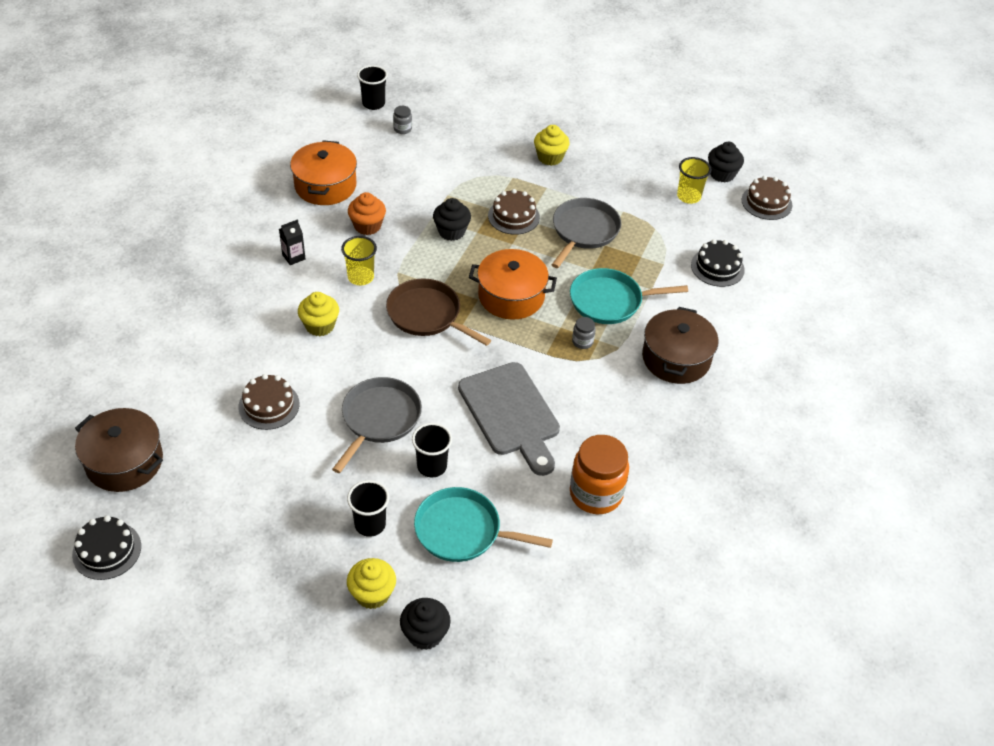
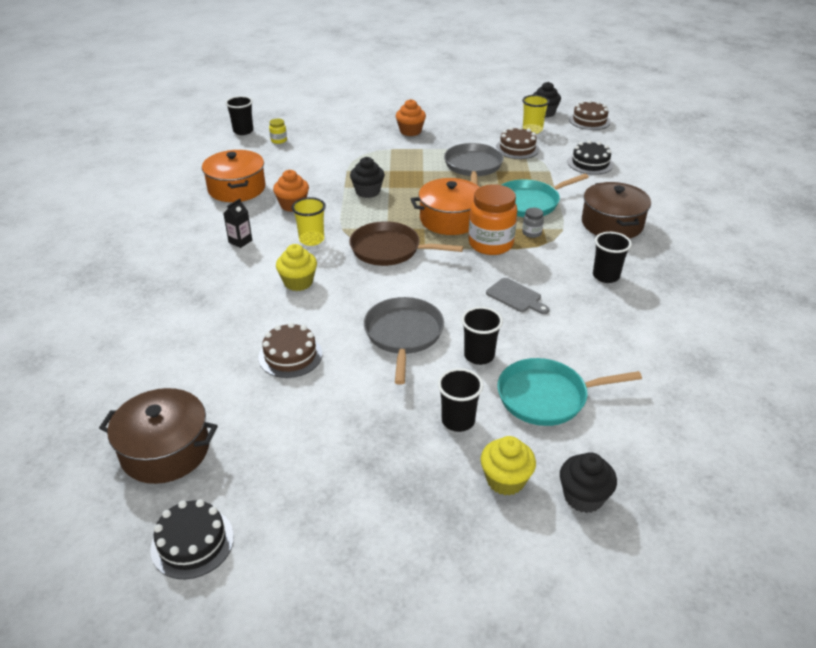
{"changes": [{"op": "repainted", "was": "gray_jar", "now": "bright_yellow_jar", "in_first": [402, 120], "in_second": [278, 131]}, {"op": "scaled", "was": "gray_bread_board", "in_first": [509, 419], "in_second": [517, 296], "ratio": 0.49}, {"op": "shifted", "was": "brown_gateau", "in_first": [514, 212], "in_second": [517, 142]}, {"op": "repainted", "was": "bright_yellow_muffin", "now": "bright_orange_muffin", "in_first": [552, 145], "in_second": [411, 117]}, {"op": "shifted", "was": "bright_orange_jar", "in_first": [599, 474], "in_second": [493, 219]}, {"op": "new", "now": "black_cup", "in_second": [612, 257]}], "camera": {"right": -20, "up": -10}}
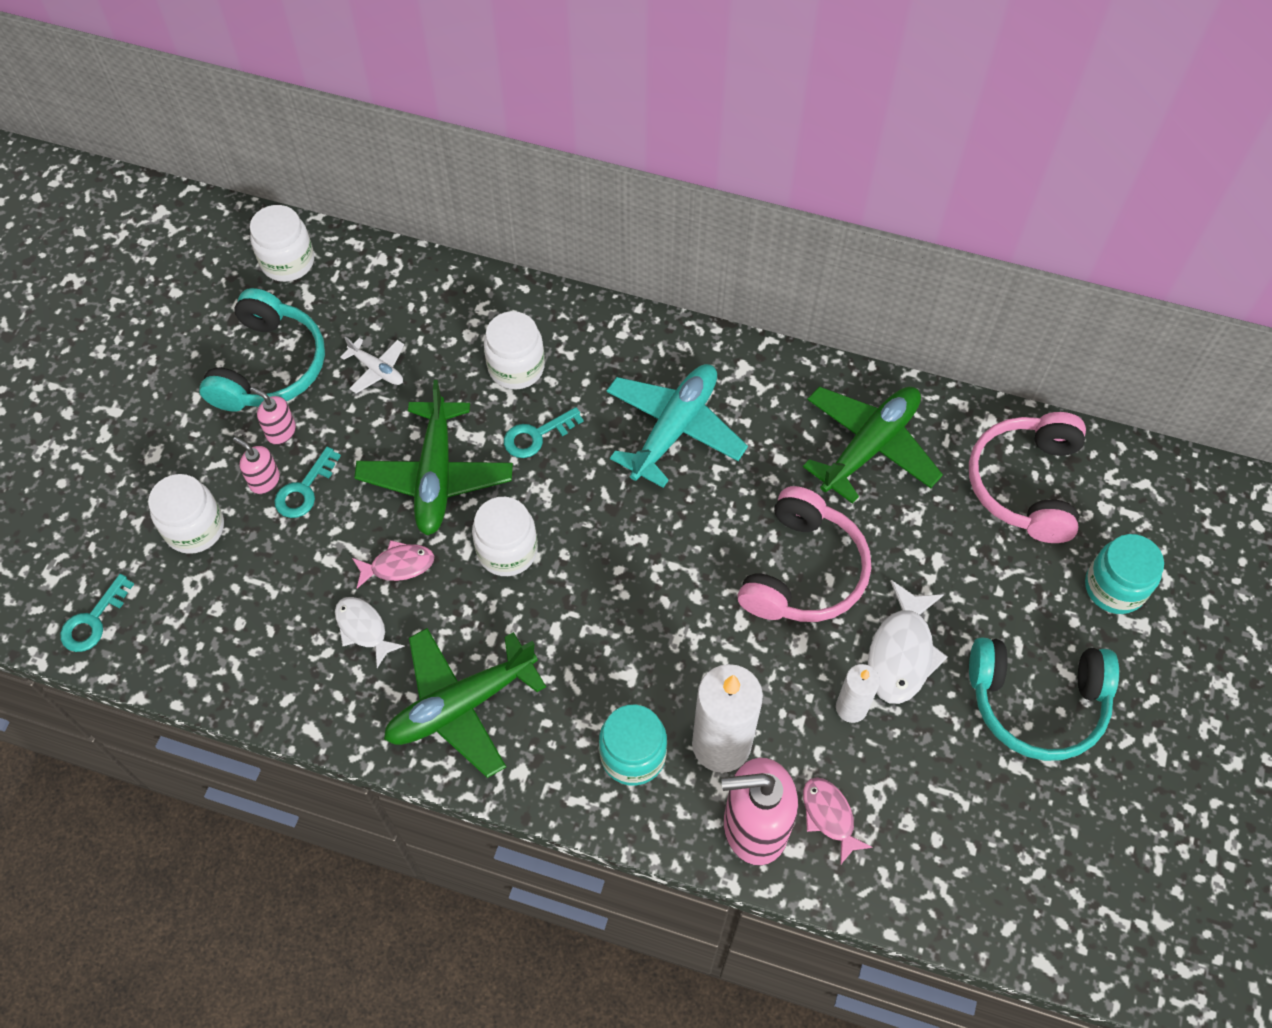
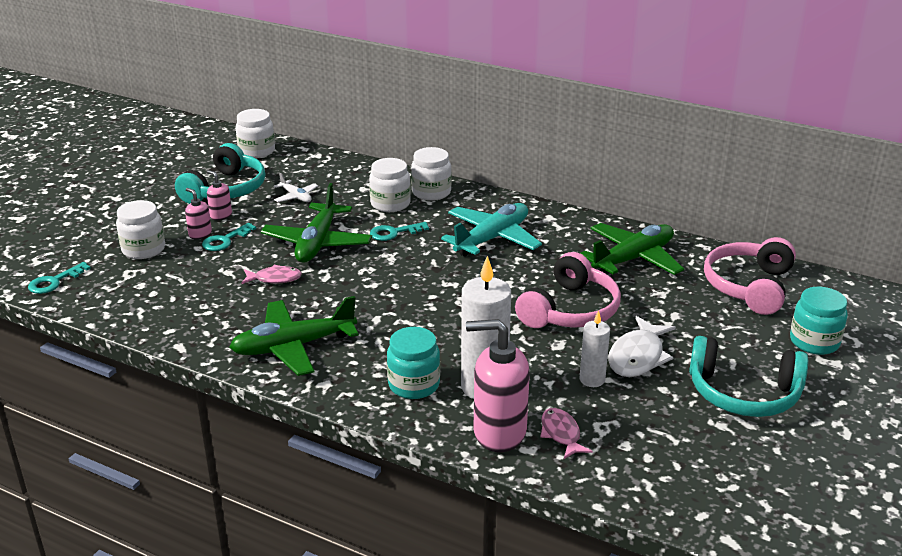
{"changes": [{"op": "gone", "was": "snow-white_fish_figure", "in_first": [370, 632]}, {"op": "shifted", "was": "snow-white_jar", "in_first": [505, 536], "in_second": [431, 174]}], "camera": {"right": 10, "up": -30}}
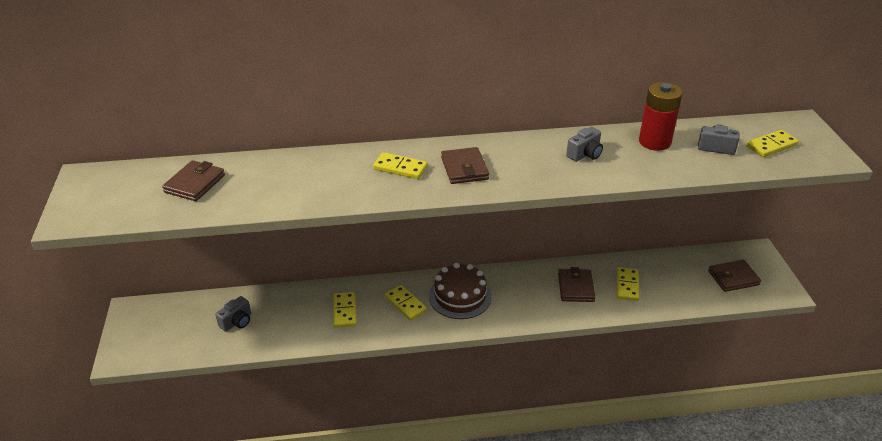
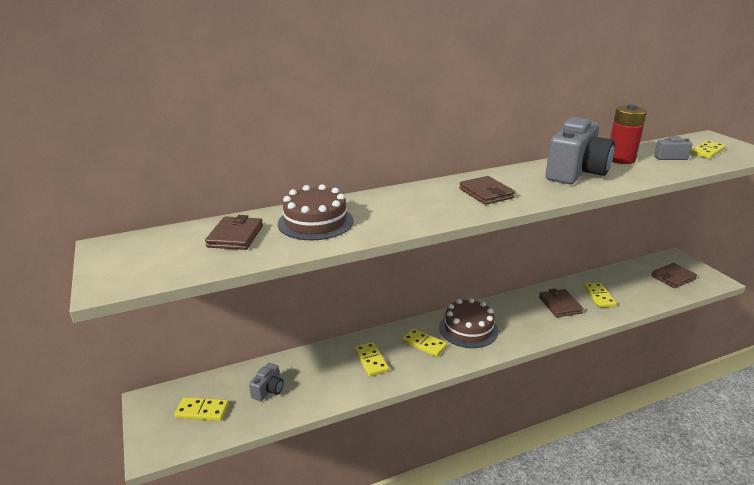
{"changes": [{"op": "shifted", "was": "bright_yellow_domino_piece", "in_first": [400, 165], "in_second": [201, 409]}, {"op": "scaled", "was": "gray_camera", "in_first": [584, 144], "in_second": [580, 150], "ratio": 2.27}, {"op": "new", "now": "brown_gateau", "in_second": [315, 212]}], "camera": {"right": -15, "up": -10}}
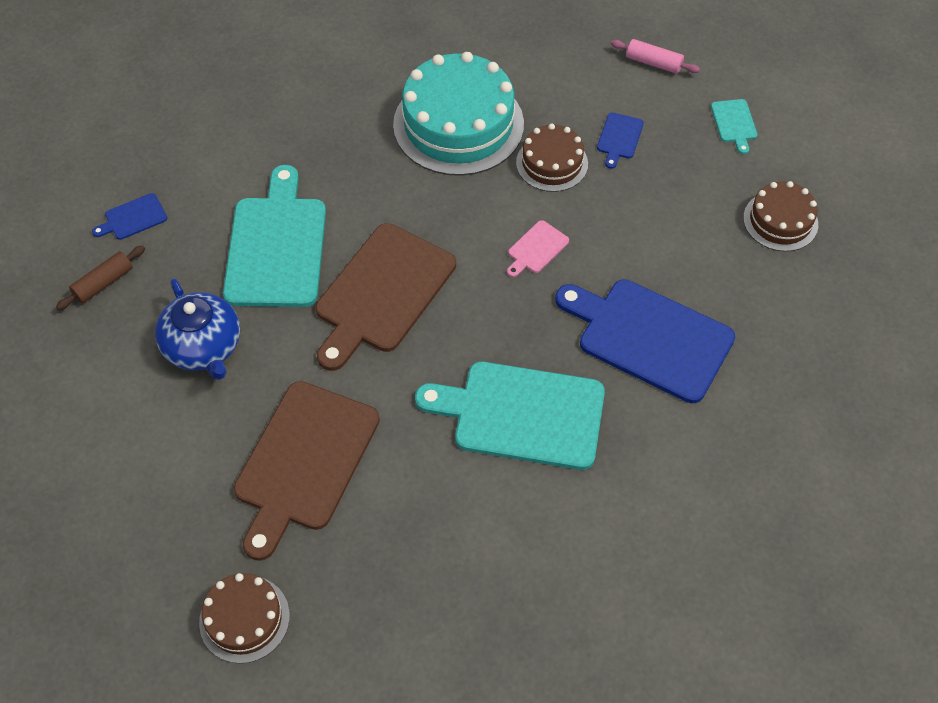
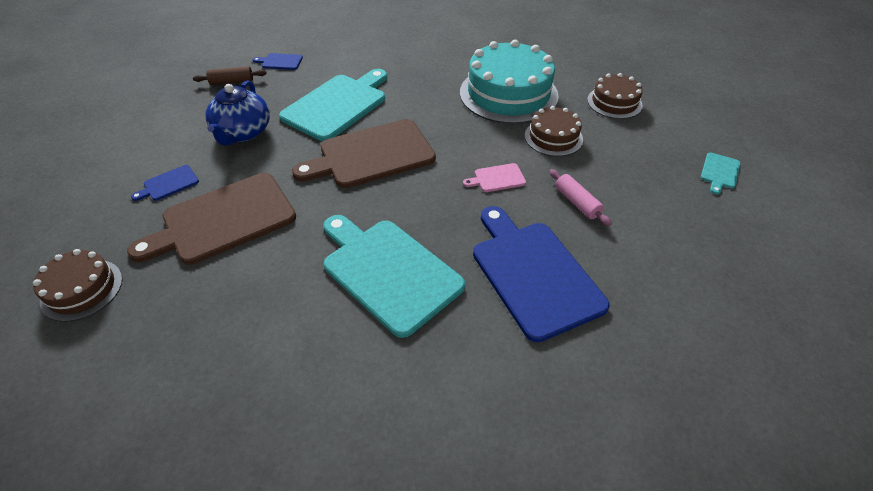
{"changes": [{"op": "shifted", "was": "blue_bread_board", "in_first": [620, 141], "in_second": [165, 183]}, {"op": "shifted", "was": "rosy_rolling_pin", "in_first": [655, 56], "in_second": [580, 197]}, {"op": "shifted", "was": "brown_gateau", "in_first": [780, 216], "in_second": [615, 96]}], "camera": {"right": 35, "up": -10}}
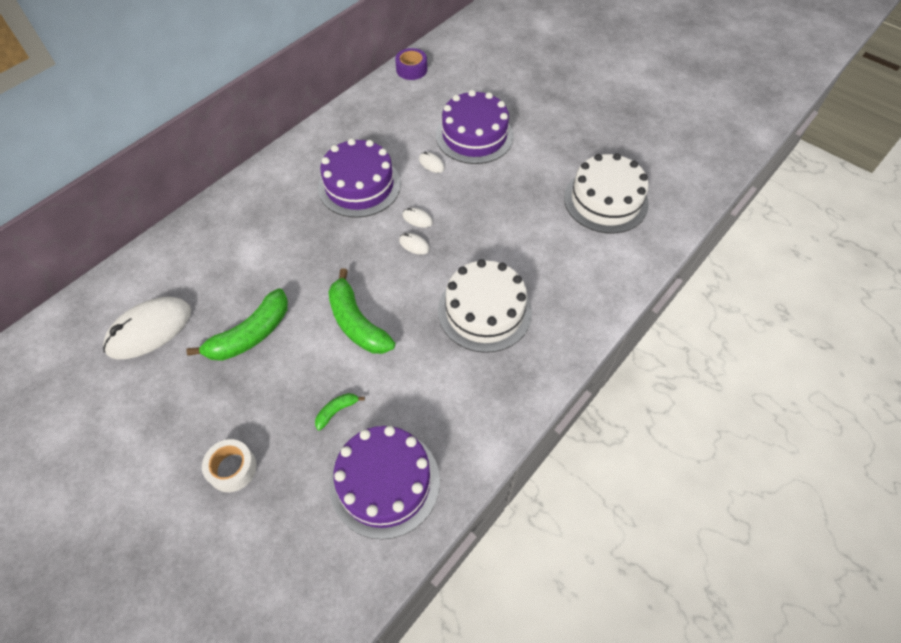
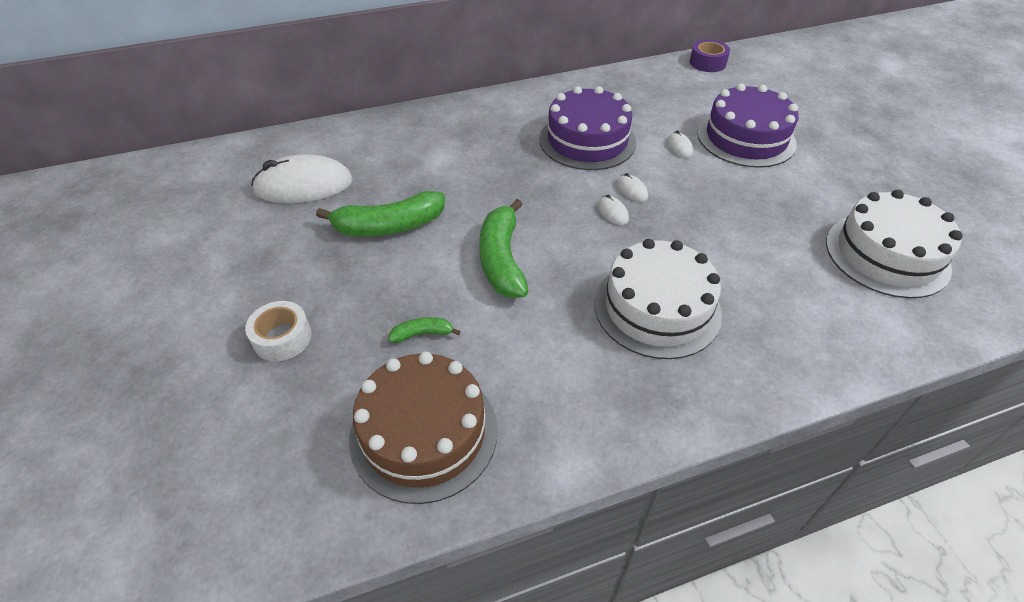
{"changes": [{"op": "repainted", "was": "royal_purple_gateau", "now": "brown_gateau", "in_first": [385, 482], "in_second": [423, 428]}], "camera": {"right": 30, "up": -10}}
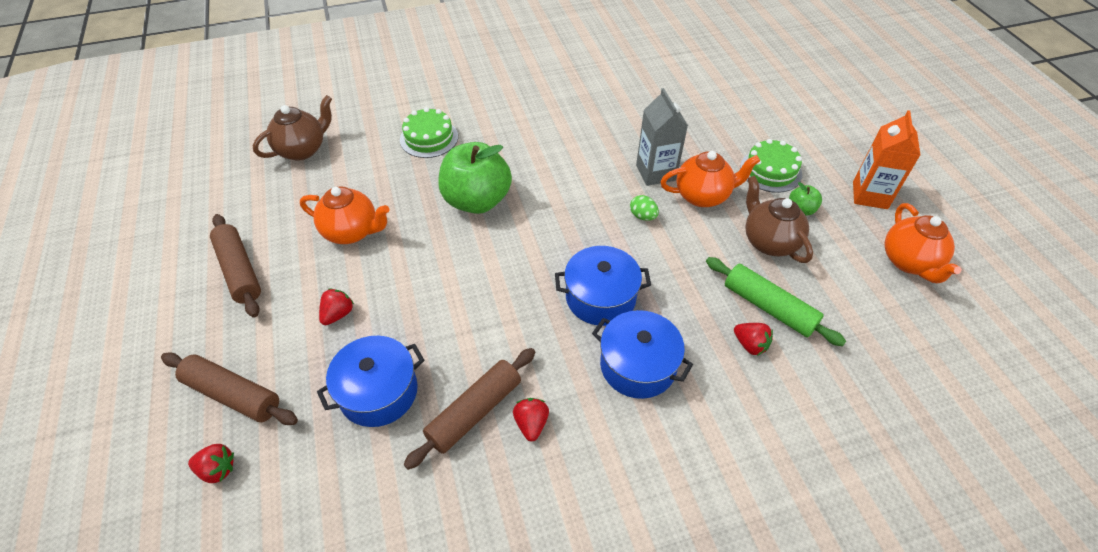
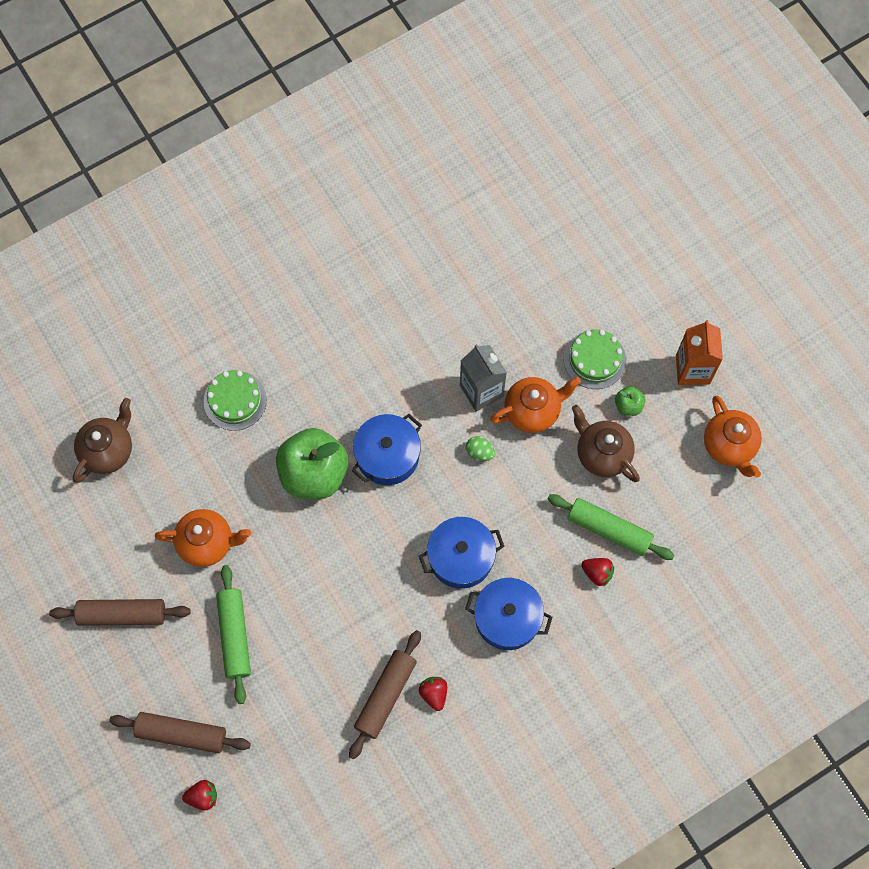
{"changes": [{"op": "rotated", "was": "brown_rolling_pin", "in_first": [235, 266], "in_second": [120, 612], "clockwise": -45}, {"op": "shifted", "was": "blue_cooking_pot", "in_first": [370, 381], "in_second": [387, 449]}, {"op": "swapped", "was": "scarlet_berry", "now": "green_rolling_pin", "in_first": [336, 306], "in_second": [233, 634]}], "camera": {"right": -15, "up": 20}}
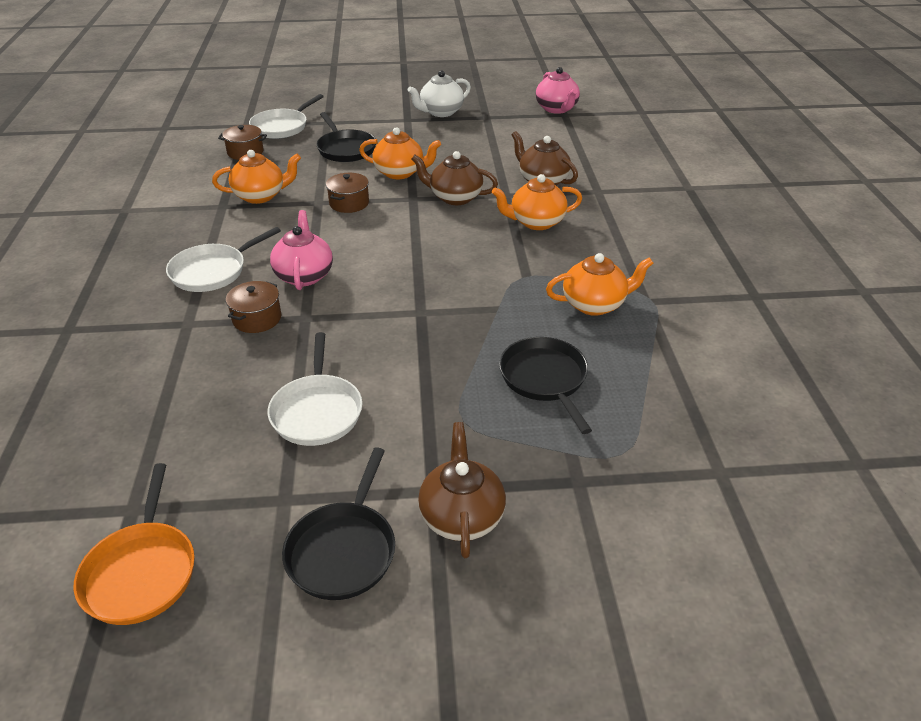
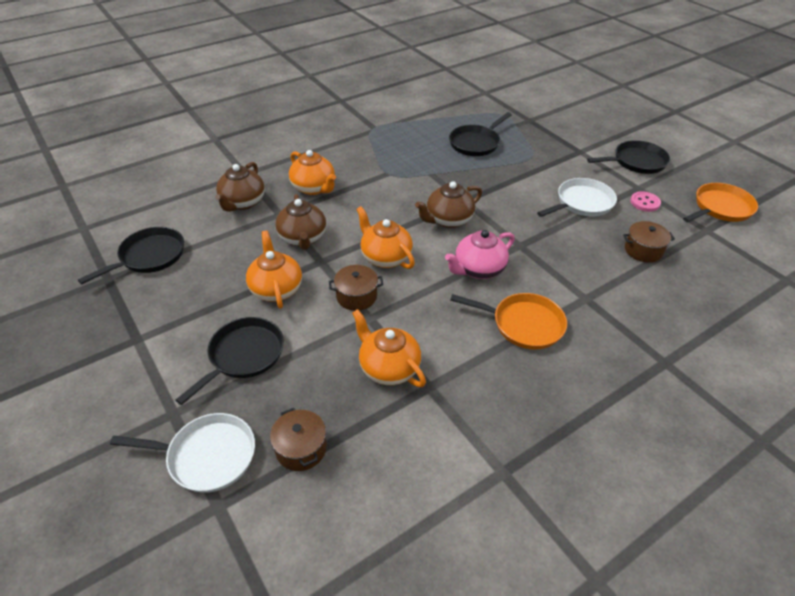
{"changes": [{"op": "repainted", "was": "snow-white_frying_pan", "now": "bright_orange_frying_pan", "in_first": [223, 259], "in_second": [508, 321]}, {"op": "shifted", "was": "brown_cooking_pot", "in_first": [253, 307], "in_second": [649, 242]}, {"op": "gone", "was": "snow-white_teapot", "in_first": [439, 93]}, {"op": "shifted", "was": "brown_teapot", "in_first": [462, 490], "in_second": [448, 204]}, {"op": "gone", "was": "rosy_teapot", "in_first": [558, 90]}, {"op": "shifted", "was": "bright_orange_teapot", "in_first": [599, 284], "in_second": [385, 237]}, {"op": "new", "now": "black_frying_pan", "in_second": [131, 255]}, {"op": "new", "now": "rosy_button", "in_second": [645, 201]}], "camera": {"right": -120, "up": 5}}
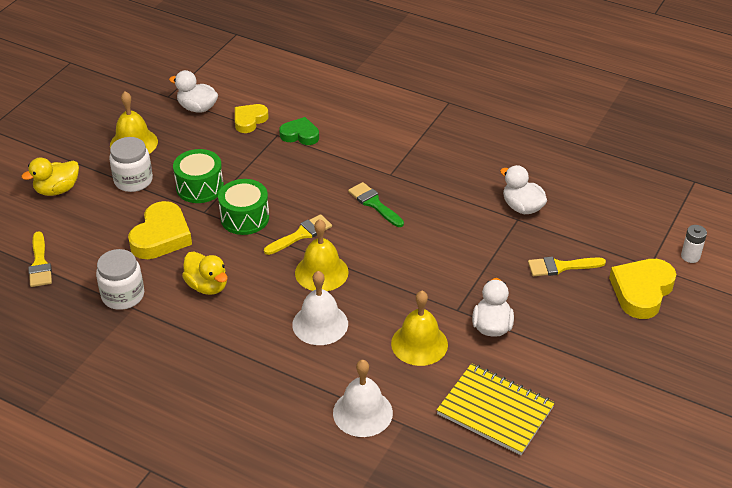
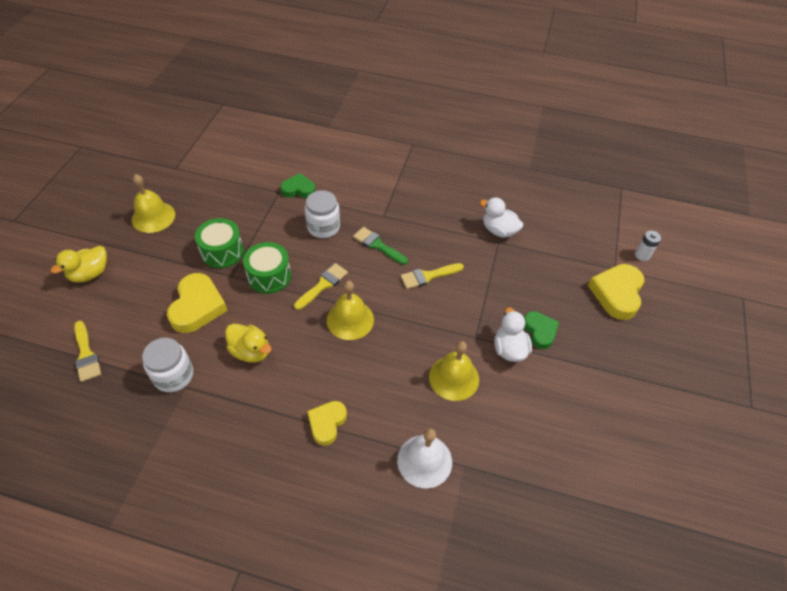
{"changes": [{"op": "shifted", "was": "snow-white_jar", "in_first": [131, 164], "in_second": [322, 214]}, {"op": "gone", "was": "snow-white_duck", "in_first": [193, 91]}, {"op": "shifted", "was": "bright_yellow_heart_shape", "in_first": [252, 118], "in_second": [327, 423]}, {"op": "gone", "was": "snow-white_hand_bell", "in_first": [320, 308]}, {"op": "gone", "was": "bright_yellow_notebook", "in_first": [496, 409]}, {"op": "shifted", "was": "bright_yellow_paintbrush", "in_first": [567, 266], "in_second": [432, 276]}, {"op": "new", "now": "green_heart_shape", "in_second": [541, 330]}], "camera": {"right": -15, "up": 10}}
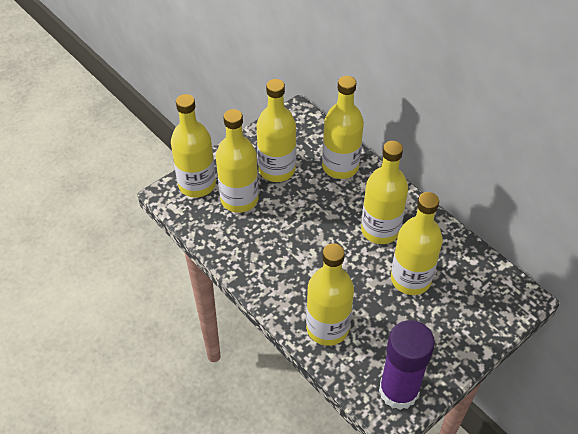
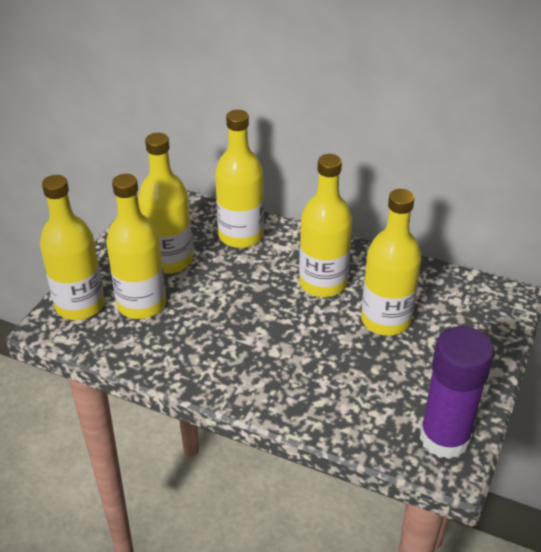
{"changes": [{"op": "gone", "was": "bright_yellow_flask", "in_first": [330, 294]}], "camera": {"right": -25, "up": -10}}
